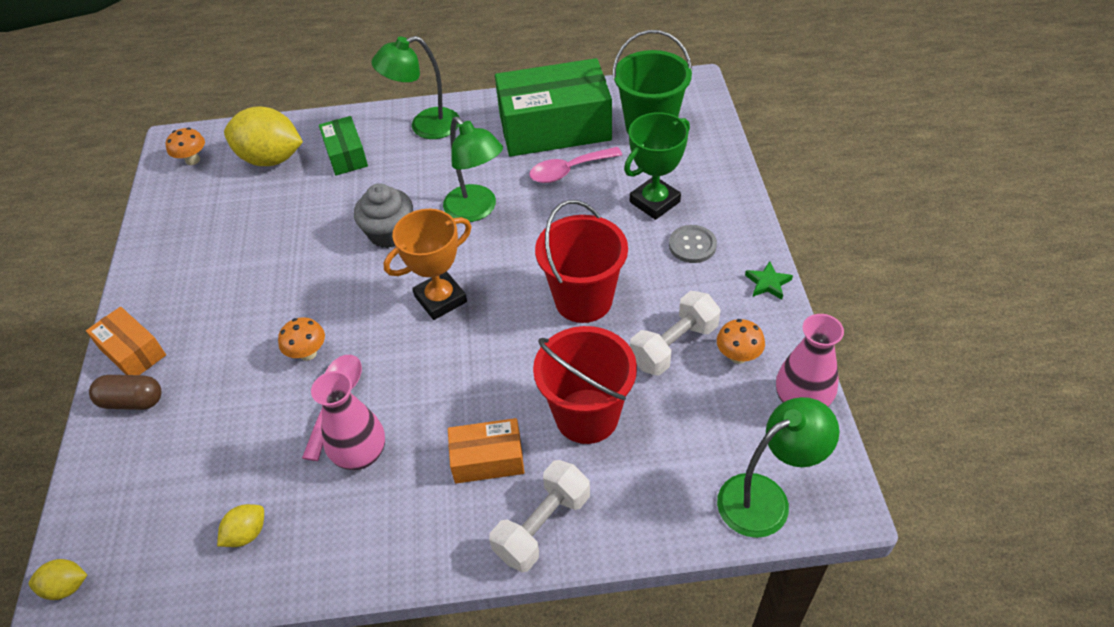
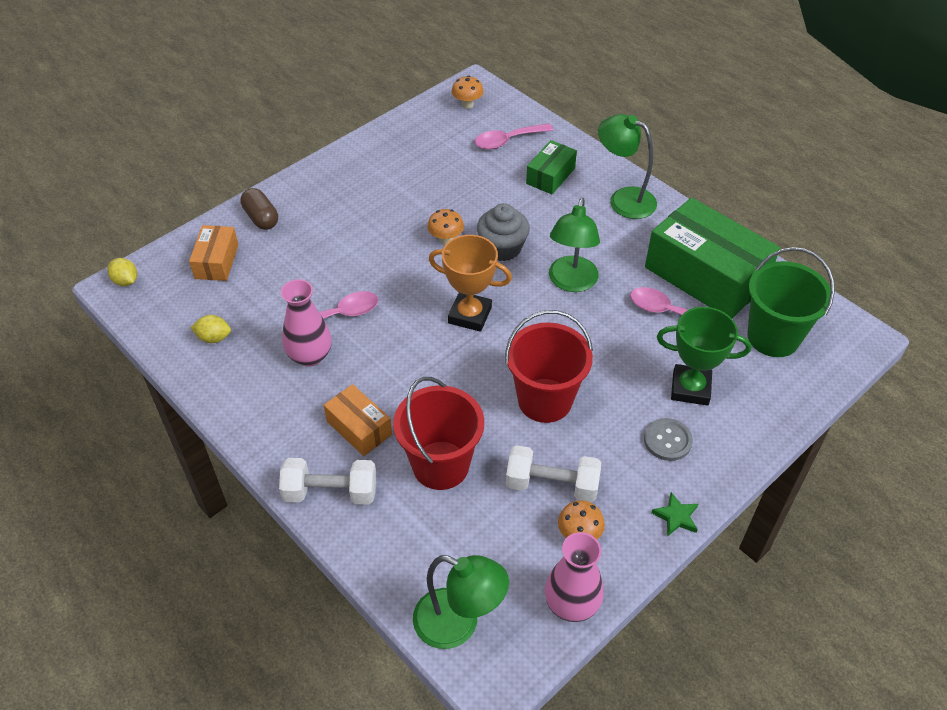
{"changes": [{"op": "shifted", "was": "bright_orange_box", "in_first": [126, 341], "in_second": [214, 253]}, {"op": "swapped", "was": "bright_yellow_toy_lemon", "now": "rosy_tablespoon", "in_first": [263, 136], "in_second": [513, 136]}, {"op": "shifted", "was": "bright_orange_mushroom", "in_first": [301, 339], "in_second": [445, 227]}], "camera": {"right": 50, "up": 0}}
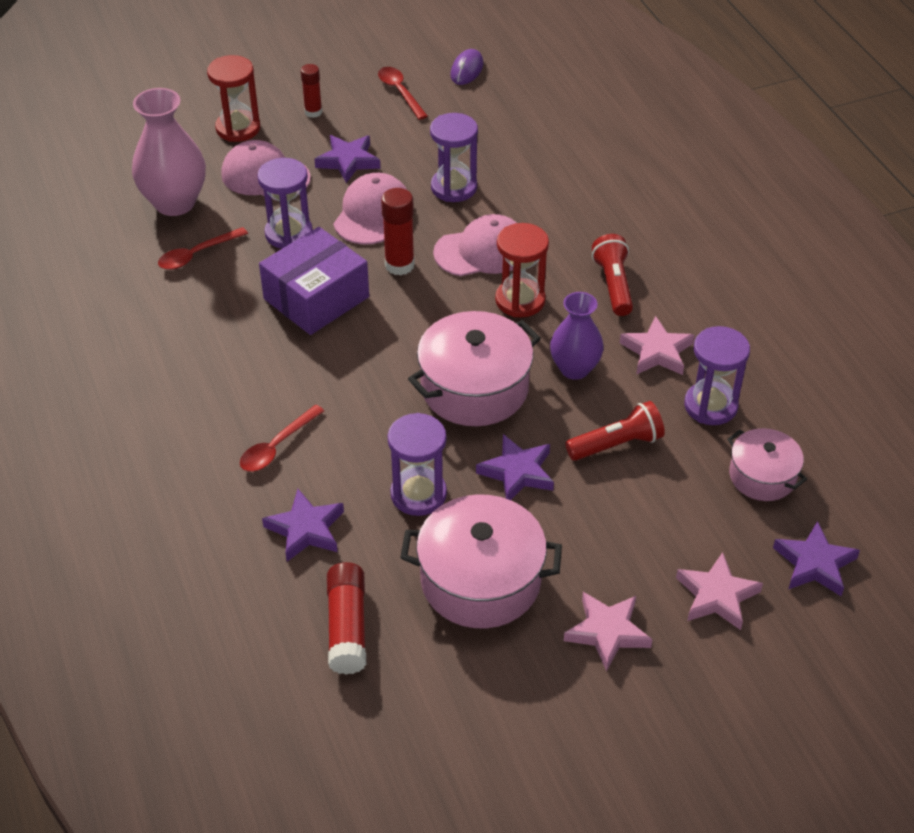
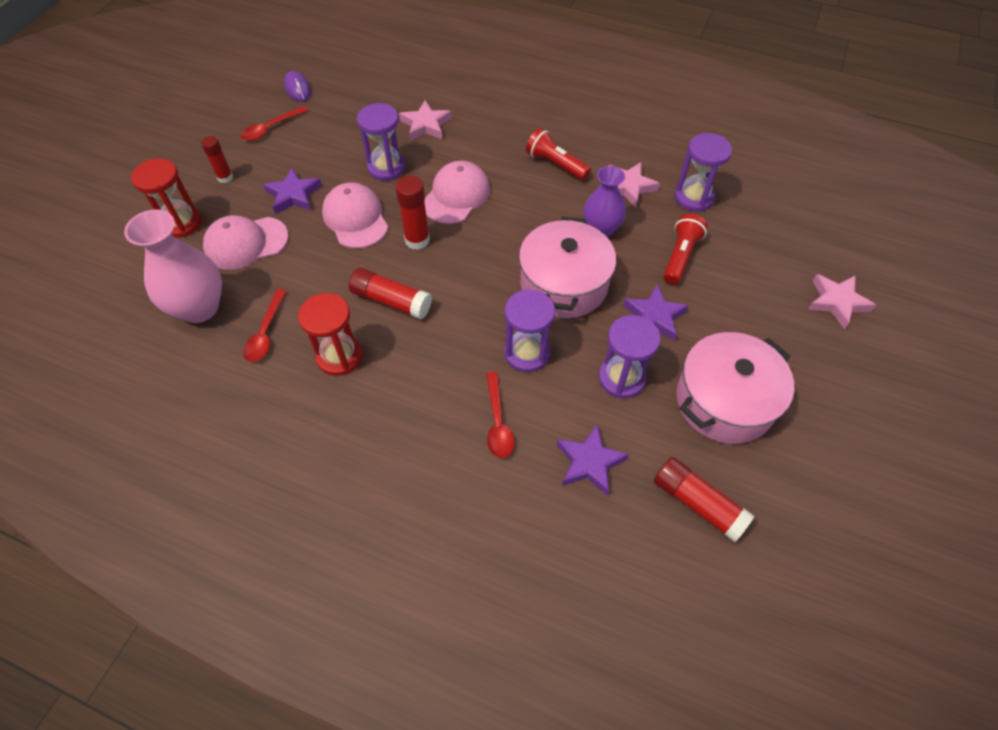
{"changes": [{"op": "shifted", "was": "royal_purple_sand_timer", "in_first": [285, 203], "in_second": [529, 330]}, {"op": "swapped", "was": "royal_purple_box", "now": "scarlet_glue", "in_first": [314, 281], "in_second": [390, 293]}, {"op": "rotated", "was": "scarlet_tablespoon", "in_first": [403, 93], "in_second": [274, 123], "clockwise": -60}, {"op": "shifted", "was": "scarlet_sand_timer", "in_first": [522, 270], "in_second": [330, 334]}, {"op": "shifted", "was": "rosy_star_shape", "in_first": [608, 632], "in_second": [425, 121]}, {"op": "gone", "was": "rosy_cooking_pot", "in_first": [767, 464]}, {"op": "gone", "was": "royal_purple_star_shape", "in_first": [816, 558]}], "camera": {"right": -45, "up": 10}}
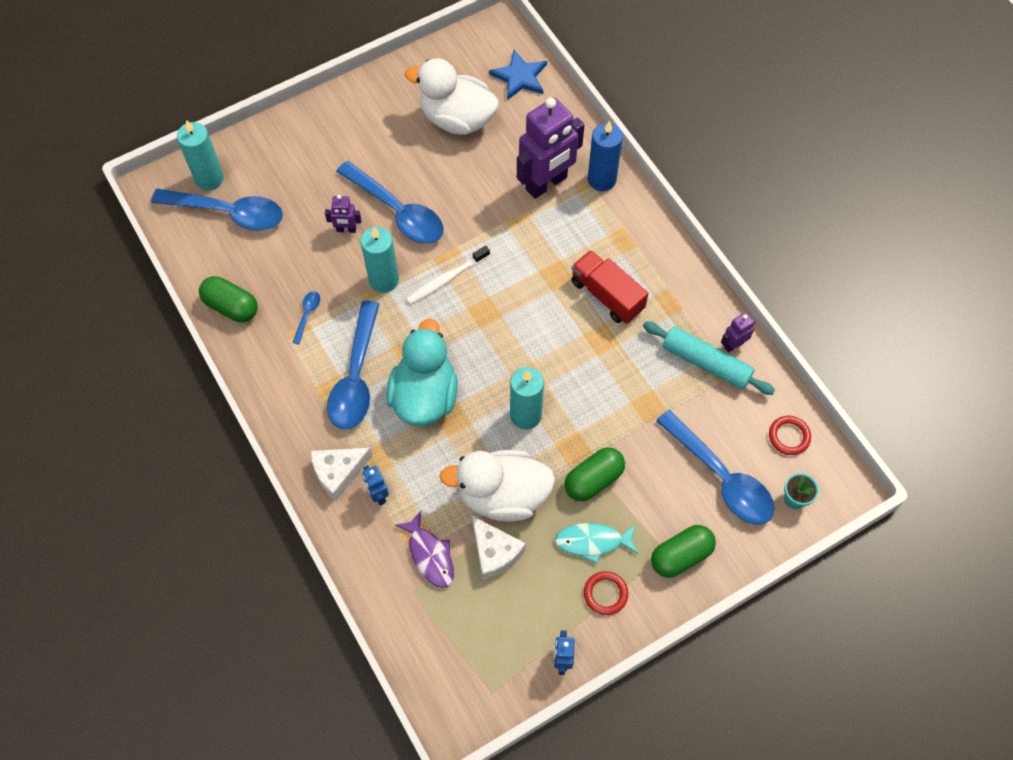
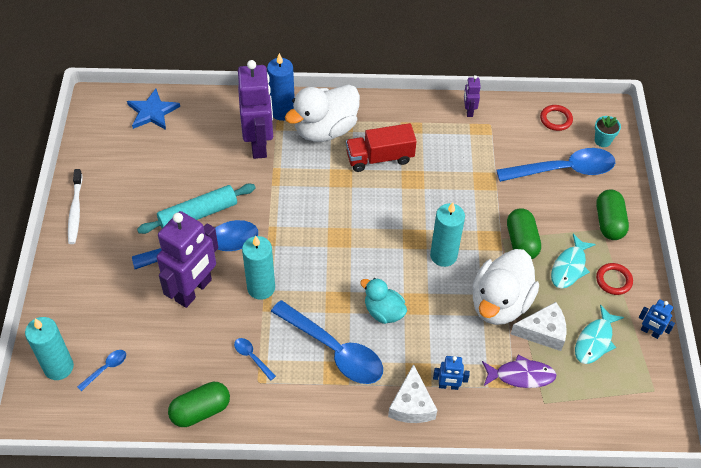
{"changes": [{"op": "scaled", "was": "blue_tablespoon", "in_first": [217, 209], "in_second": [101, 370], "ratio": 0.42}, {"op": "scaled", "was": "royal_purple_robot", "in_first": [343, 214], "in_second": [187, 259], "ratio": 2.24}, {"op": "scaled", "was": "aqua_duck", "in_first": [422, 372], "in_second": [383, 301], "ratio": 0.57}, {"op": "shifted", "was": "snow-white_duck", "in_first": [452, 96], "in_second": [322, 113]}, {"op": "shifted", "was": "snow-white_tooth_brush", "in_first": [448, 275], "in_second": [75, 206]}, {"op": "shifted", "was": "aqua_rolling_pin", "in_first": [709, 358], "in_second": [196, 209]}, {"op": "new", "now": "aqua_fish_figure", "in_second": [599, 334]}], "camera": {"right": -60, "up": -10}}
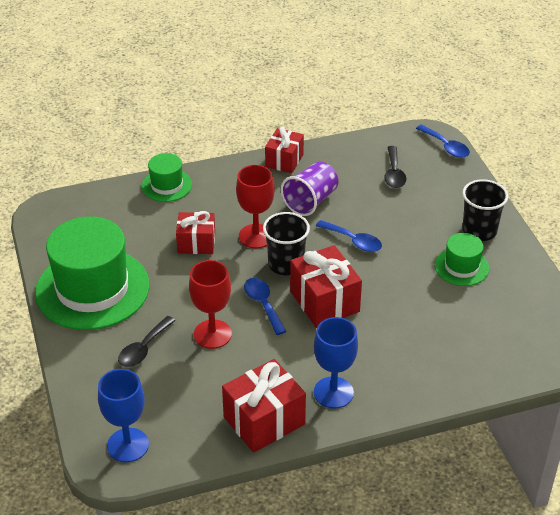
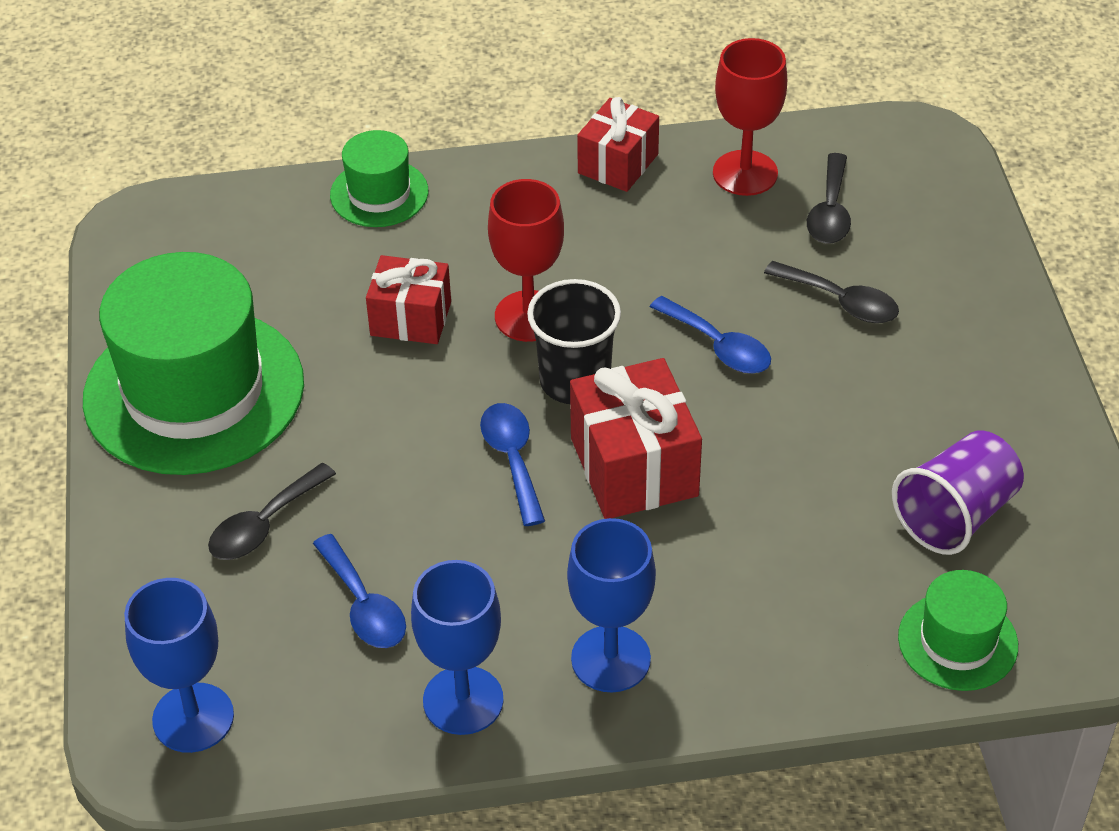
{"changes": [{"op": "shifted", "was": "scarlet_wine_glass", "in_first": [210, 304], "in_second": [750, 117]}, {"op": "swapped", "was": "scarlet_gift", "now": "blue_wine_glass", "in_first": [264, 406], "in_second": [457, 647]}, {"op": "shifted", "was": "royal_purple_cup", "in_first": [309, 188], "in_second": [958, 492]}, {"op": "shifted", "was": "blue_tablespoon", "in_first": [443, 141], "in_second": [359, 591]}, {"op": "shifted", "was": "green_tall_hat", "in_first": [462, 259], "in_second": [958, 630]}, {"op": "gone", "was": "black_cup", "in_first": [485, 210]}, {"op": "new", "now": "black_tablespoon", "in_second": [831, 292]}], "camera": {"right": 10, "up": 5}}
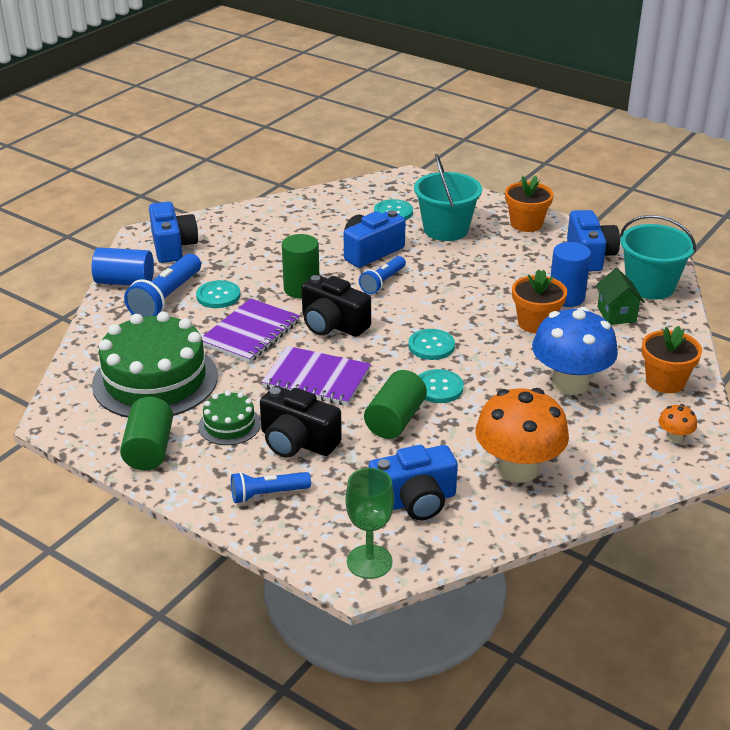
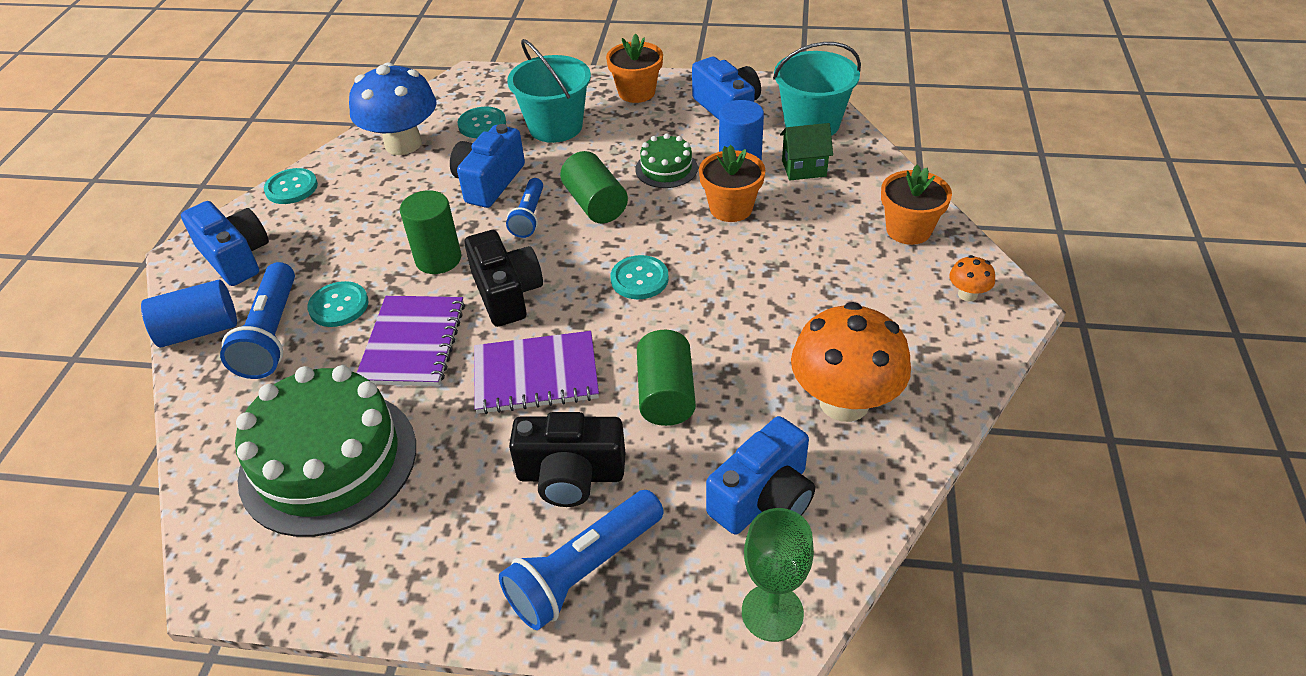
{"changes": [{"op": "shifted", "was": "green_cylinder", "in_first": [146, 433], "in_second": [594, 187]}, {"op": "shifted", "was": "green_gateau", "in_first": [229, 418], "in_second": [666, 160]}, {"op": "scaled", "was": "blue_pocket_torch", "in_first": [271, 487], "in_second": [581, 560], "ratio": 1.61}, {"op": "rotated", "was": "black_camera", "in_first": [336, 306], "in_second": [503, 278], "clockwise": -120}, {"op": "shifted", "was": "aqua_button", "in_first": [441, 386], "in_second": [291, 186]}, {"op": "shifted", "was": "blue_mushroom", "in_first": [575, 351], "in_second": [392, 108]}, {"op": "rotated", "was": "green_toy_house", "in_first": [620, 296], "in_second": [806, 151], "clockwise": -60}], "camera": {"right": -25, "up": 10}}
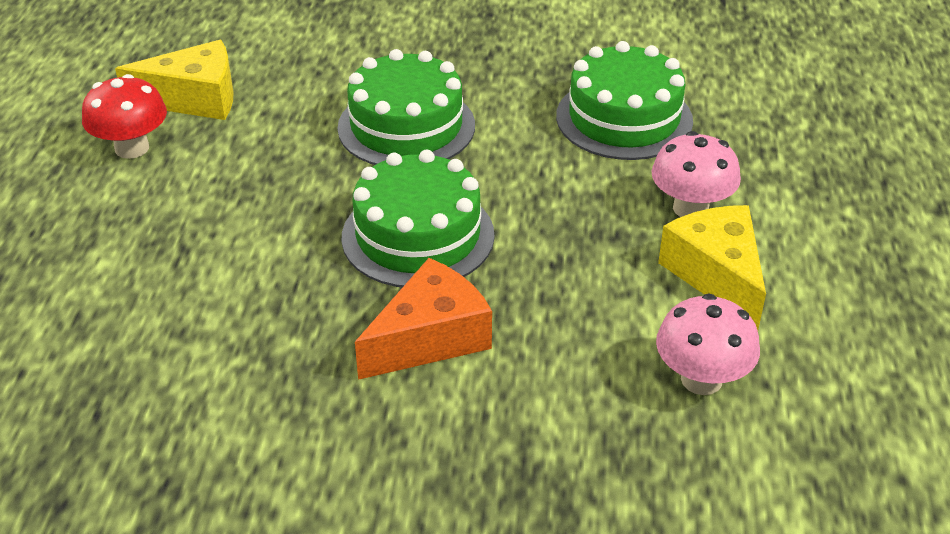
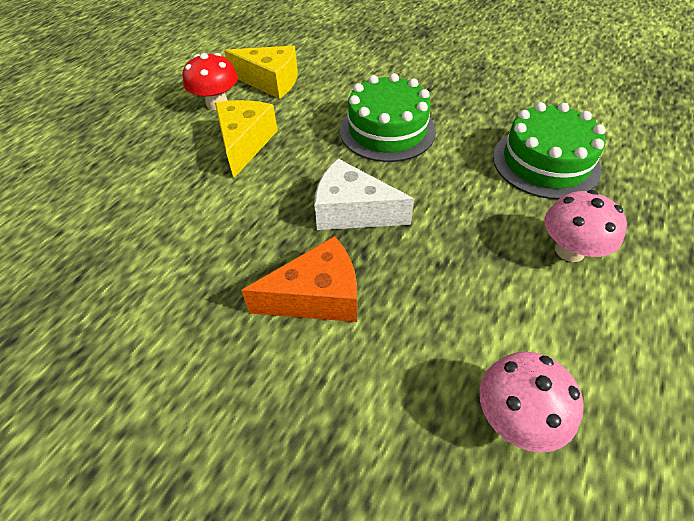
{"changes": [{"op": "swapped", "was": "green_gateau", "now": "snow-white_cheese", "in_first": [418, 218], "in_second": [364, 194]}, {"op": "shifted", "was": "bright_yellow_cheese", "in_first": [712, 267], "in_second": [246, 139]}], "camera": {"right": 25, "up": 10}}
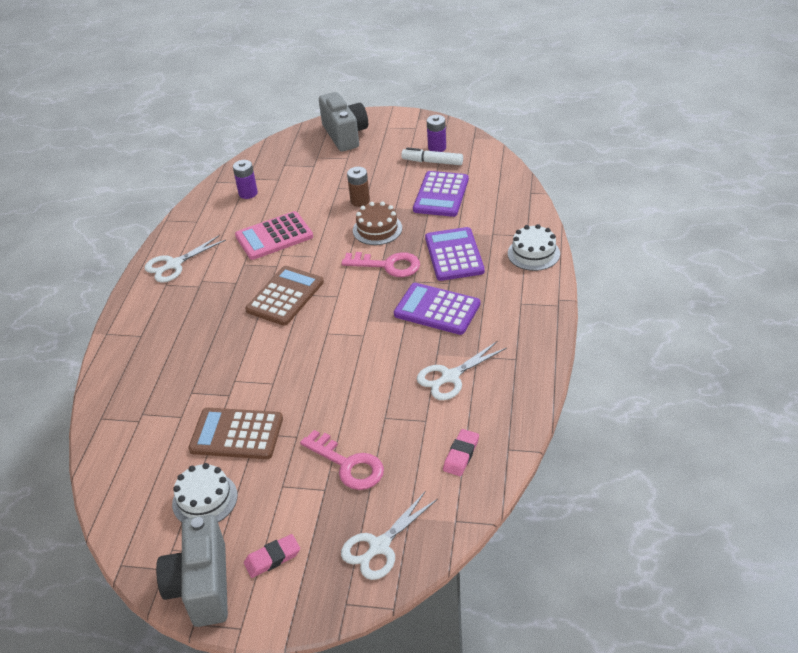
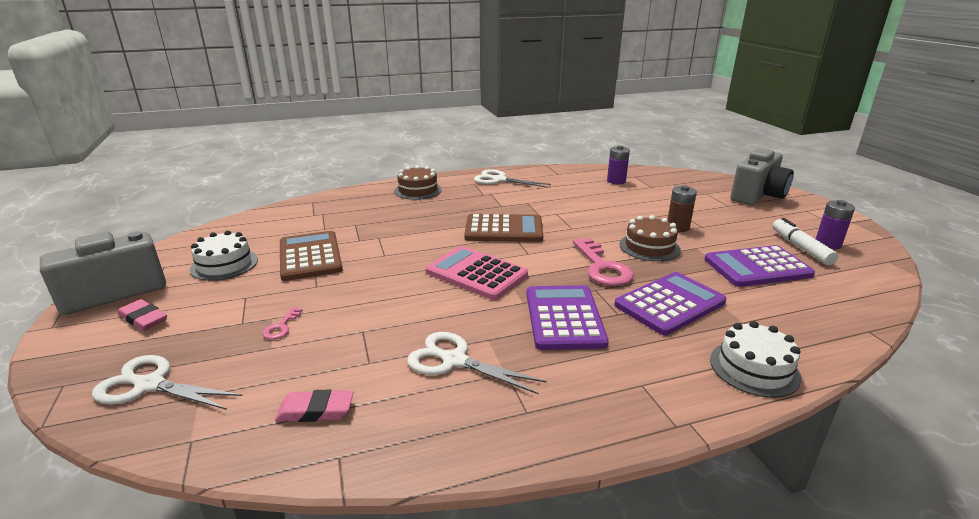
{"changes": [{"op": "shifted", "was": "rosy_adding_machine", "in_first": [274, 235], "in_second": [477, 273]}, {"op": "scaled", "was": "rosy_door_key", "in_first": [342, 460], "in_second": [282, 323], "ratio": 0.47}, {"op": "new", "now": "brown_gateau", "in_second": [418, 182]}], "camera": {"right": 60, "up": -15}}
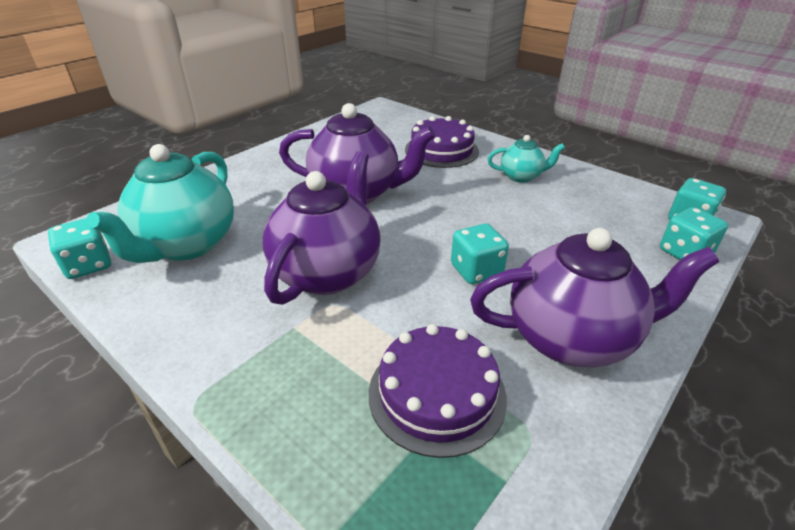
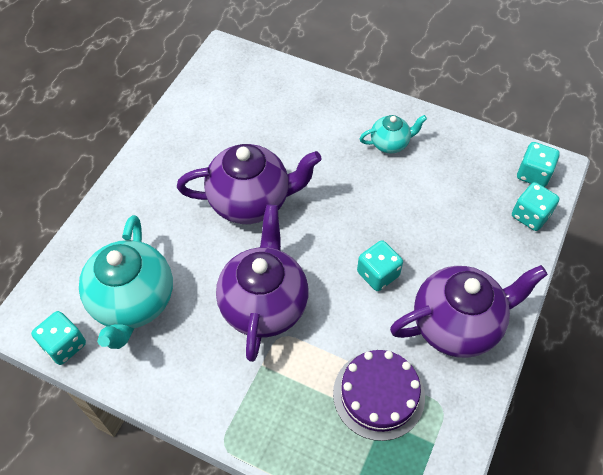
{"changes": [{"op": "gone", "was": "royal_purple_gateau", "in_first": [442, 142]}], "camera": {"right": -15, "up": 20}}
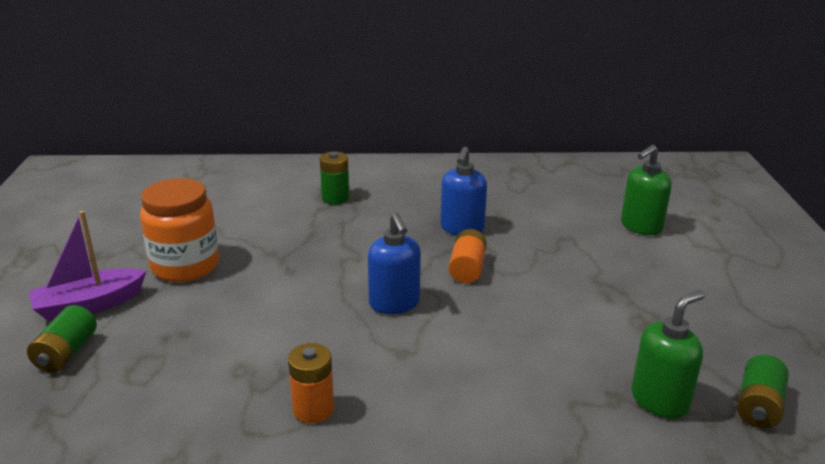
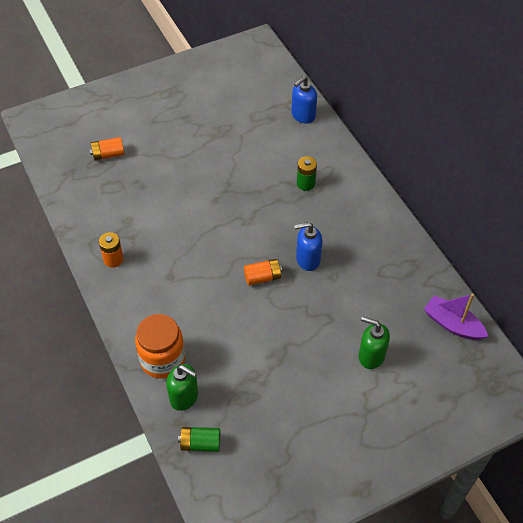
{"changes": [{"op": "repainted", "was": "green_power_cell", "now": "bright_orange_power_cell", "in_first": [62, 339], "in_second": [106, 148]}, {"op": "shifted", "was": "royal_purple_toy_boat", "in_first": [87, 266], "in_second": [456, 317]}, {"op": "shifted", "was": "bright_orange_jar", "in_first": [179, 230], "in_second": [160, 346]}, {"op": "shifted", "was": "blue_soap_dispenser", "in_first": [394, 263], "in_second": [304, 100]}], "camera": {"right": 65, "up": 25}}
